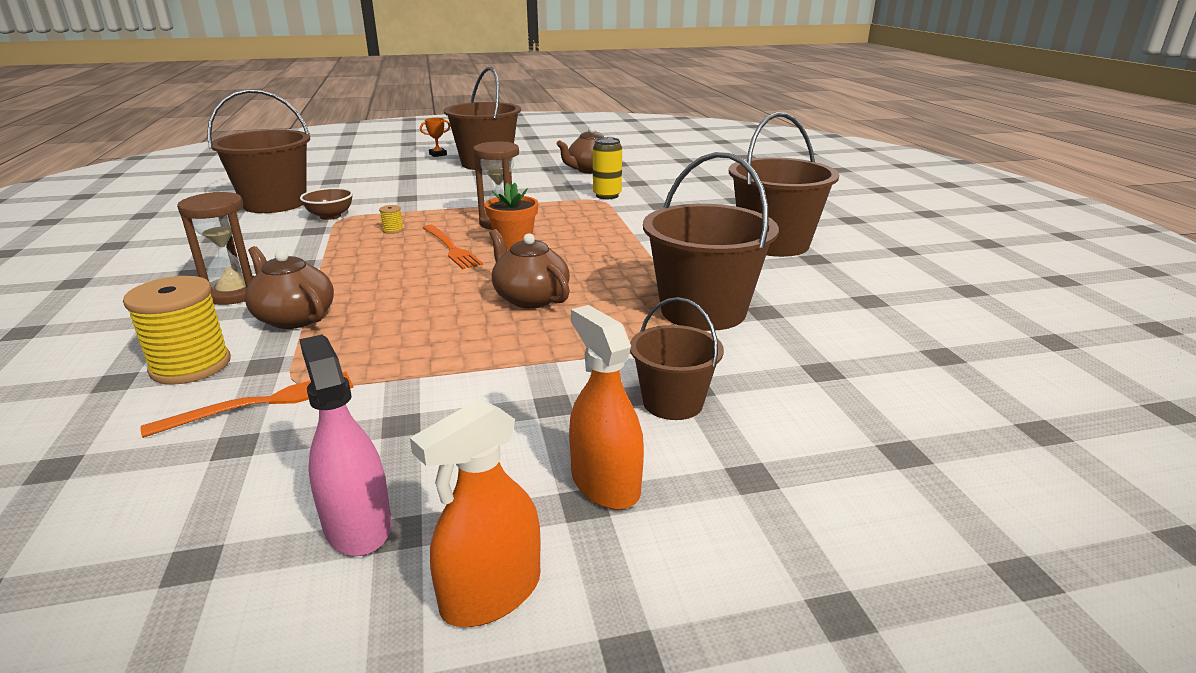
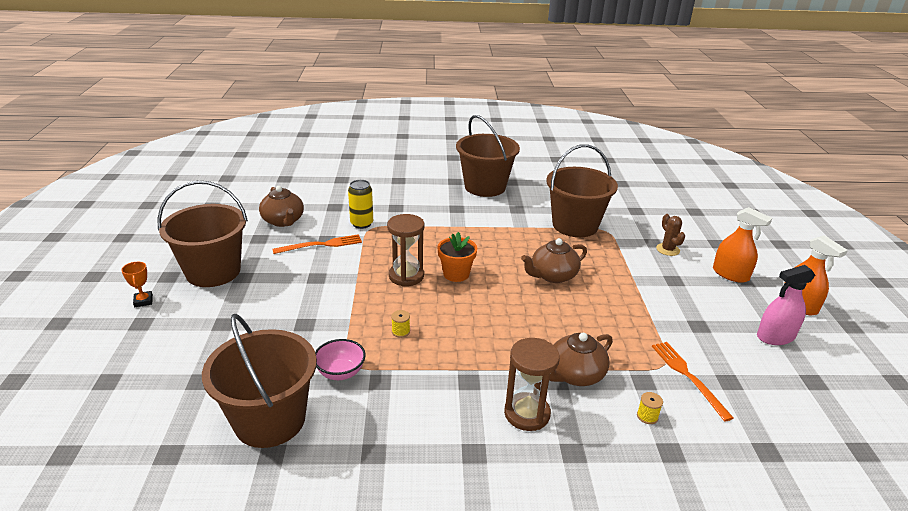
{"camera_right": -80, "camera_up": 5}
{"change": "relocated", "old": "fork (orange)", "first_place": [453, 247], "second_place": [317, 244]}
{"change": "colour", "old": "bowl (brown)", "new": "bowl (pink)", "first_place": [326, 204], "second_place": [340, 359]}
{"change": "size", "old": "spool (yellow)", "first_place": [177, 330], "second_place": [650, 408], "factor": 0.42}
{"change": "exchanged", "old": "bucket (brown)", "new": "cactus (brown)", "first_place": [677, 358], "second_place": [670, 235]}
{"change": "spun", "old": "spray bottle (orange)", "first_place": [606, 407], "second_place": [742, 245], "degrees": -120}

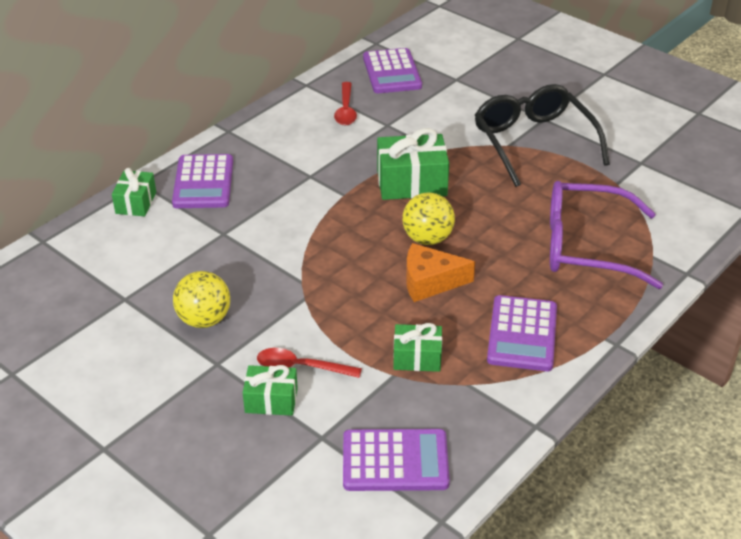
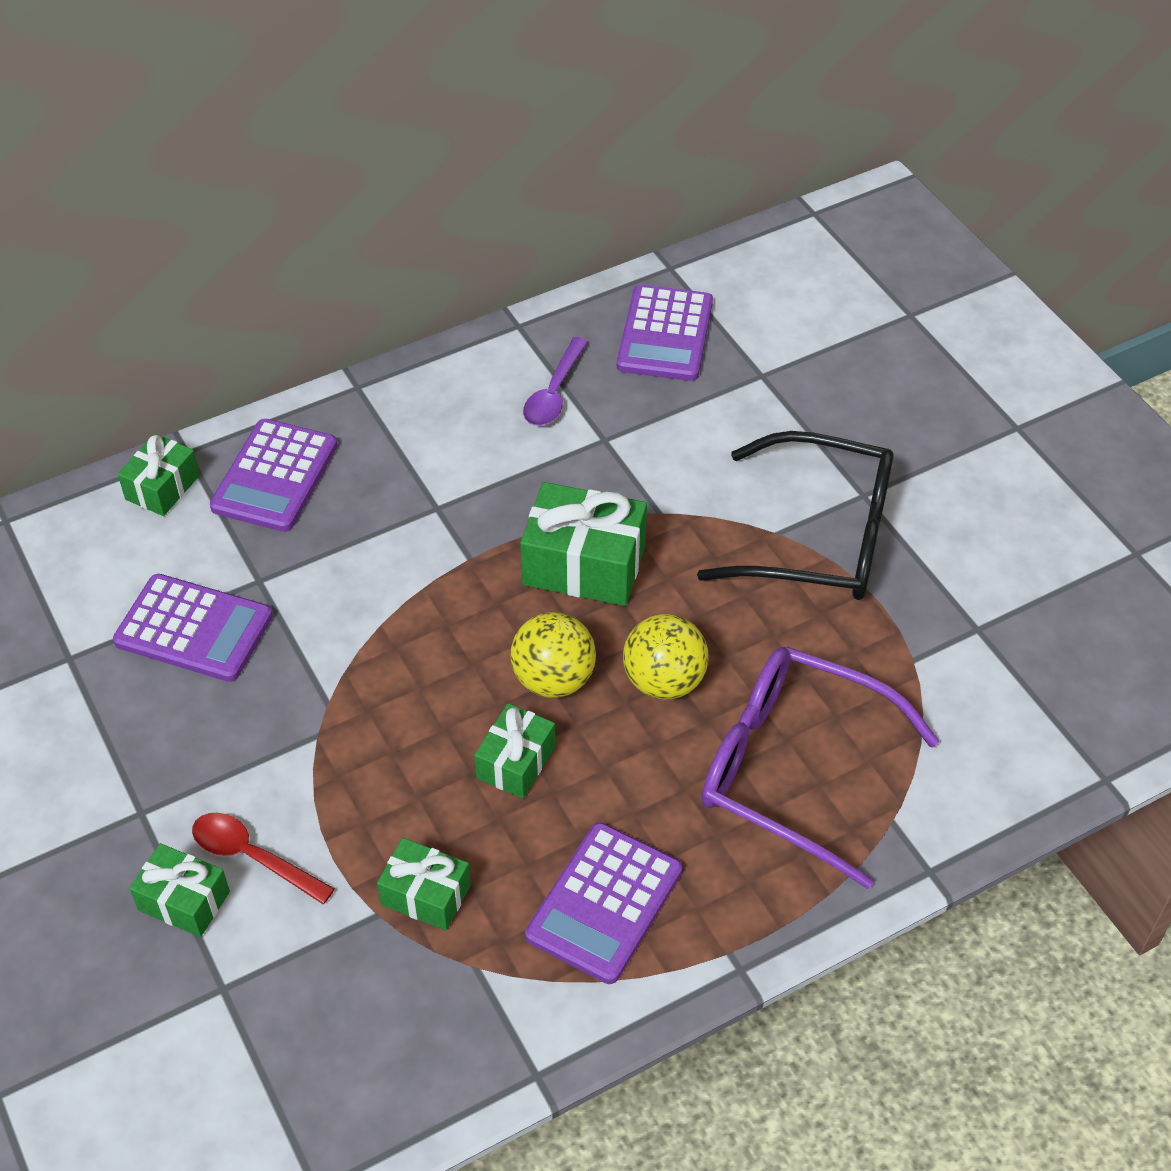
{"camera_right": 20, "camera_up": 10}
{"change": "relocated", "old": "calculator (purple)", "first_place": [396, 460], "second_place": [193, 628]}
{"change": "exchanged", "old": "cheese (orange)", "new": "gift (green)", "first_place": [440, 272], "second_place": [514, 751]}
{"change": "colour", "old": "spoon (red)", "new": "spoon (purple)", "first_place": [345, 104], "second_place": [555, 381]}
{"change": "relocated", "old": "ball (yellow)", "first_place": [201, 299], "second_place": [666, 657]}
{"change": "spun", "old": "glasses (black)", "first_place": [542, 135], "second_place": [795, 515], "degrees": 105}

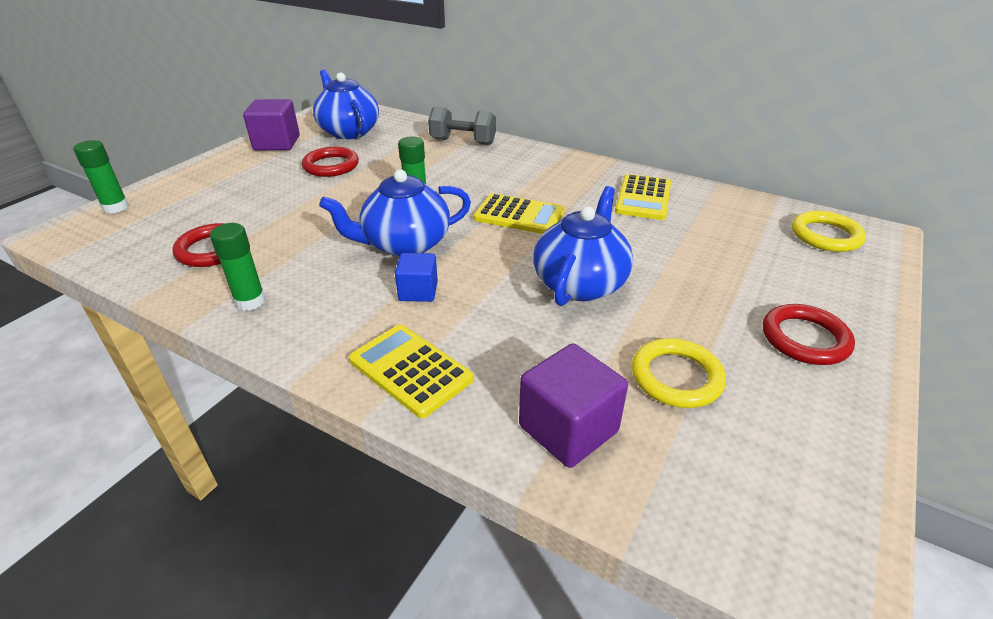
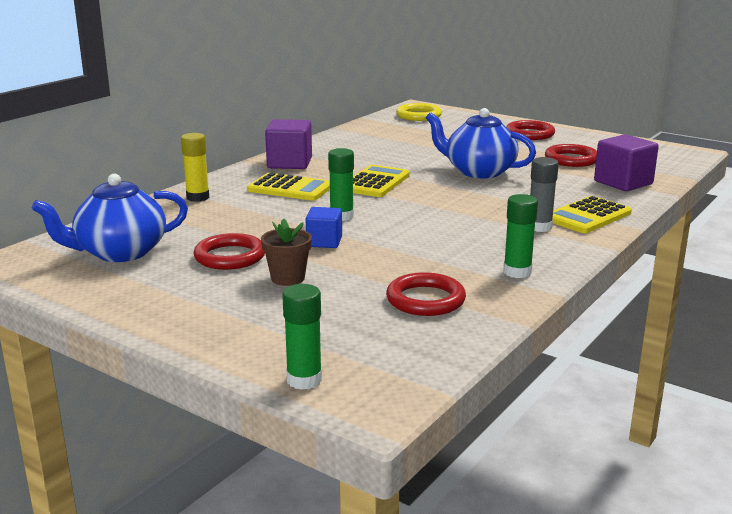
{"camera_right": -85, "camera_up": -15}
{"change": "exchanged", "old": "dumbbell (grey)", "new": "glue stick (yellow)", "first_place": [462, 125], "second_place": [195, 167]}
{"change": "relocated", "old": "calculator (yellow)", "first_place": [643, 197], "second_place": [288, 187]}
{"change": "appeared", "new": "flower pot (brown)", "second_place": [286, 252]}
{"change": "relocated", "old": "cube (purple)", "first_place": [271, 124], "second_place": [288, 144]}
{"change": "relocated", "old": "cube (blue)", "first_place": [416, 277], "second_place": [324, 227]}
{"change": "appeared", "new": "glue stick (grey)", "second_place": [544, 194]}
{"change": "colour", "old": "ring (yellow)", "new": "ring (red)", "first_place": [679, 373], "second_place": [571, 155]}
{"change": "missing", "old": "teapot (blue)", "first_place": [395, 213]}

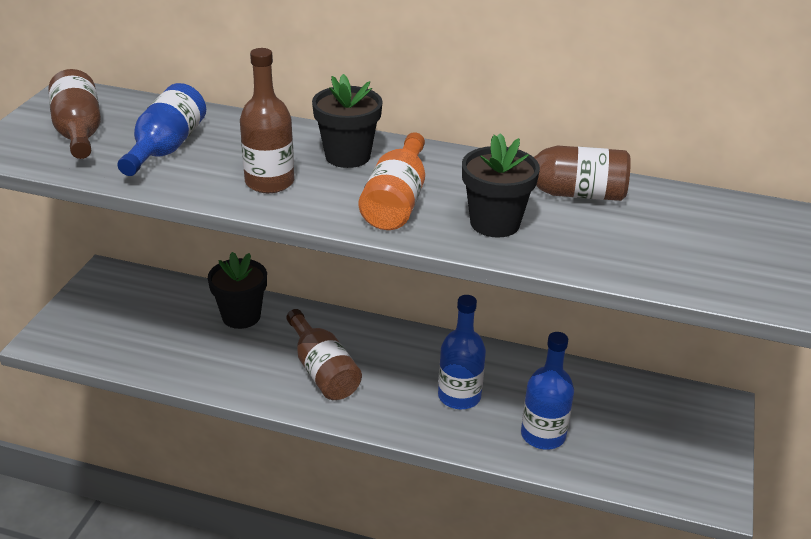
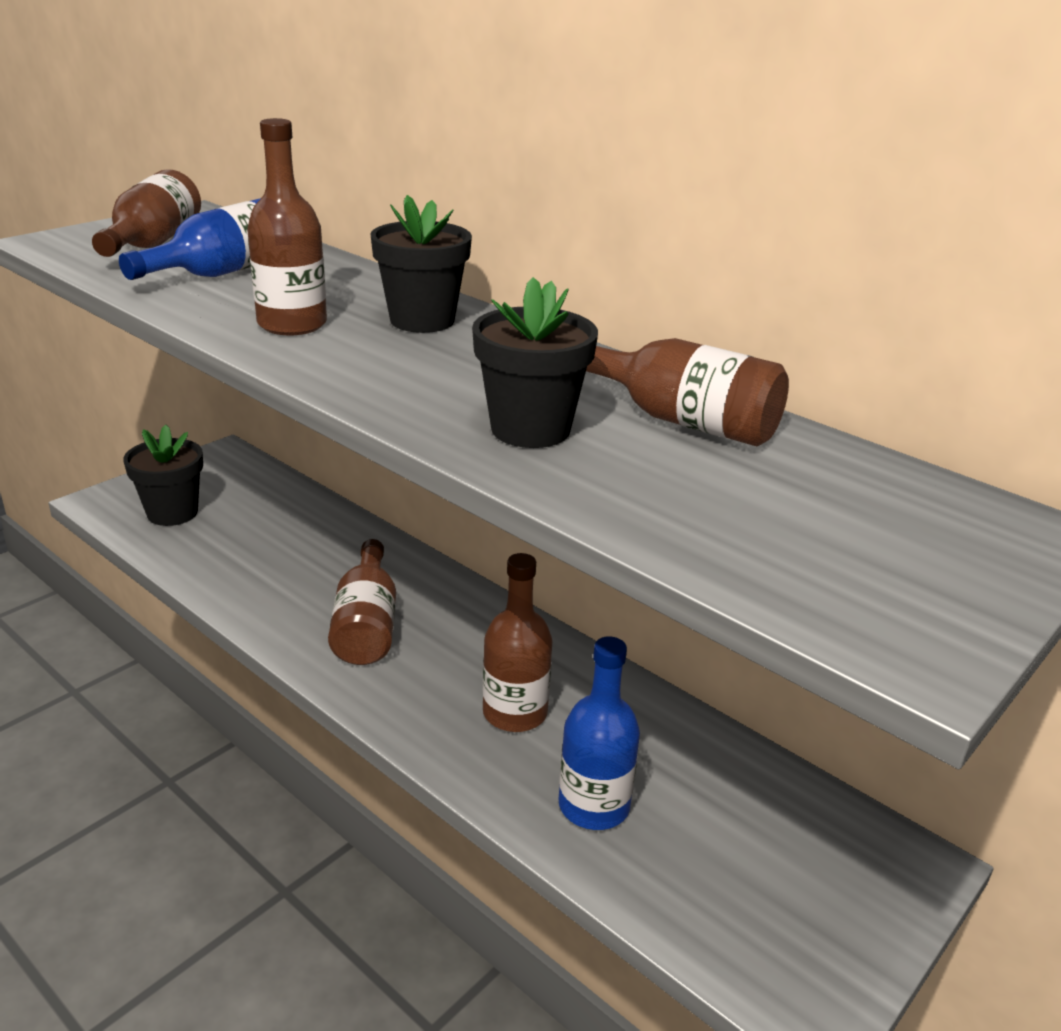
{"camera_right": 25, "camera_up": -5}
{"change": "relocated", "old": "flower pot (black)", "first_place": [237, 290], "second_place": [163, 475]}
{"change": "colour", "old": "bottle (blue)", "new": "bottle (brown)", "first_place": [462, 352], "second_place": [517, 642]}
{"change": "missing", "old": "bottle (orange)", "first_place": [392, 181]}

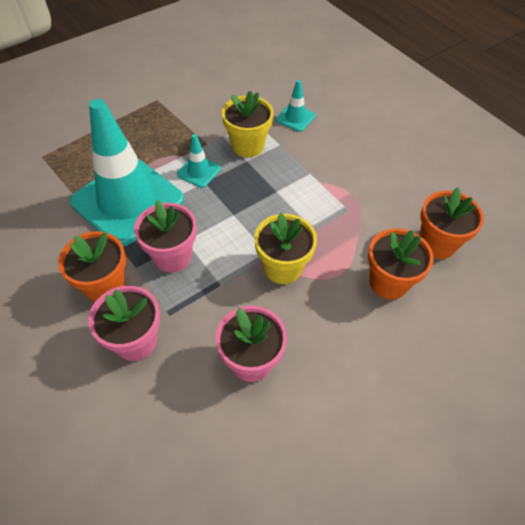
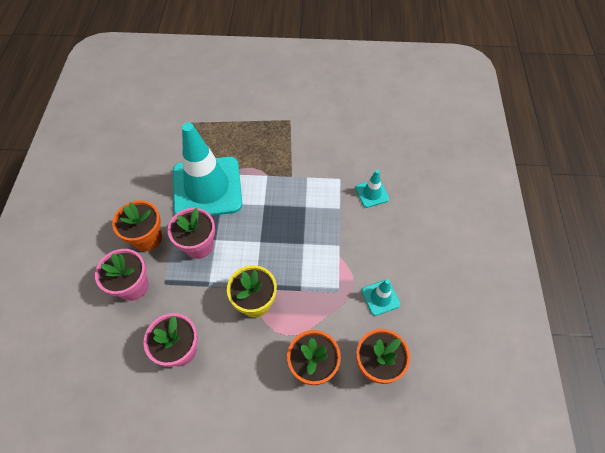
{"camera_right": 40, "camera_up": 5}
{"change": "relocated", "old": "traffic cone (turquoise)", "first_place": [199, 161], "second_place": [381, 297]}
{"change": "missing", "old": "flower pot (yellow)", "first_place": [248, 124]}

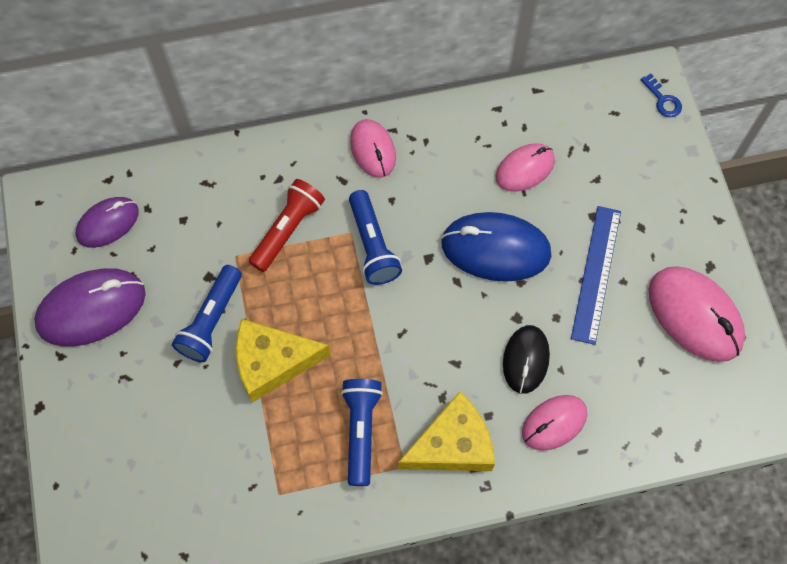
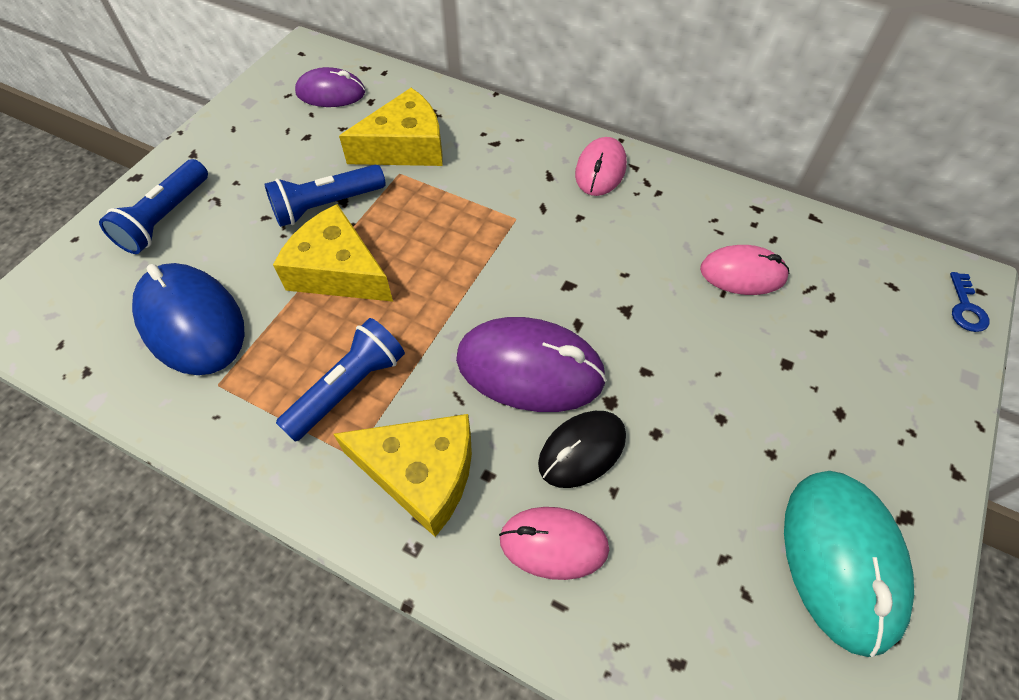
{"camera_right": 40, "camera_up": -10}
{"change": "relocated", "old": "flashlight (blue)", "first_place": [375, 237], "second_place": [153, 206]}
{"change": "relocated", "old": "mouse (blue)", "first_place": [496, 247], "second_place": [188, 319]}
{"change": "appeared", "new": "cheese (yellow)", "second_place": [391, 127]}
{"change": "relocated", "old": "mouse (purple)", "first_place": [90, 307], "second_place": [531, 364]}
{"change": "colour", "old": "mouse (pink)", "new": "mouse (turquoise)", "first_place": [697, 314], "second_place": [849, 564]}
{"change": "missing", "old": "flashlight (red)", "first_place": [287, 225]}
{"change": "missing", "old": "ruler (blue)", "first_place": [596, 275]}

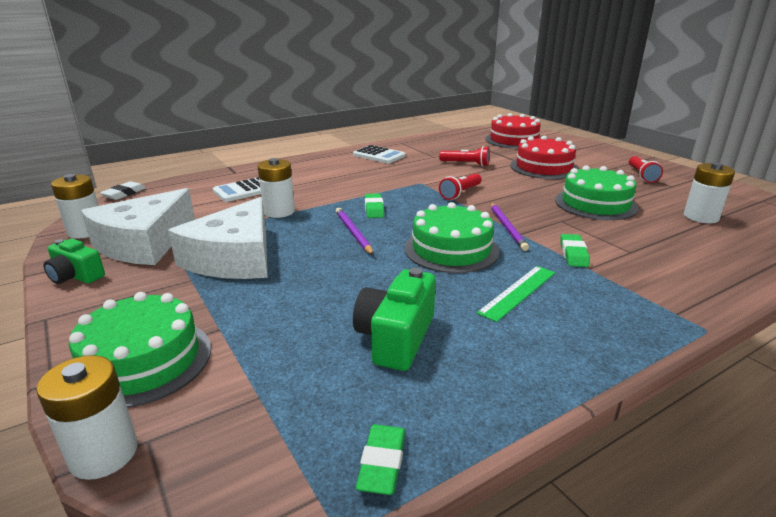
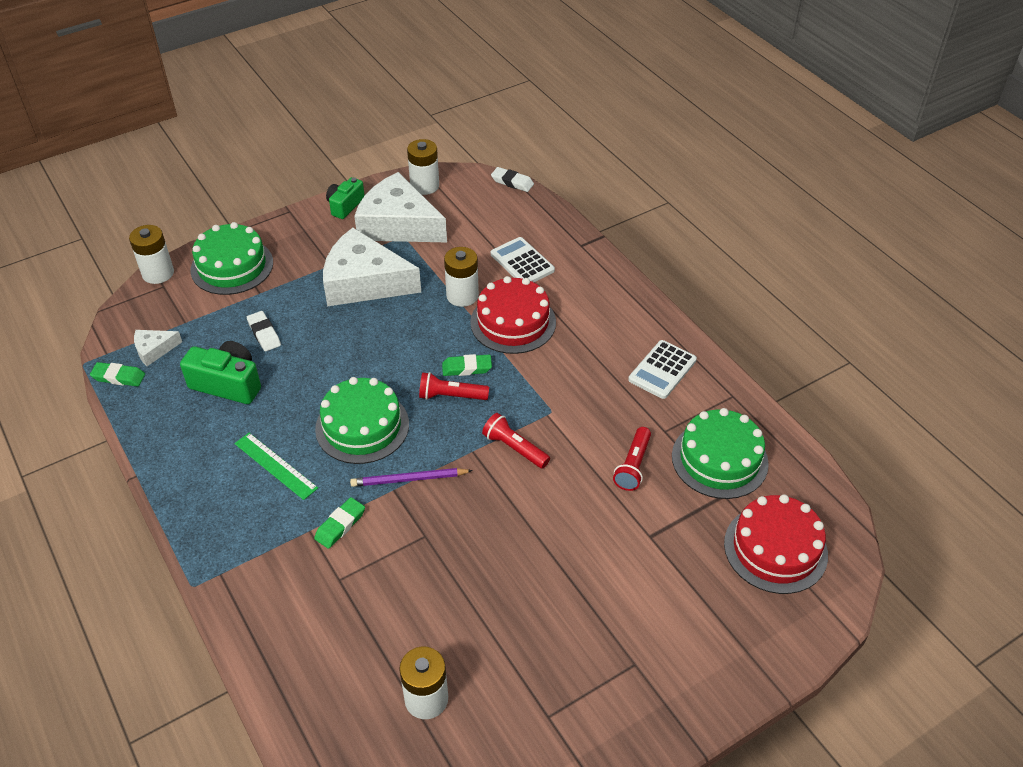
{"camera_right": 90, "camera_up": 20}
{"change": "appeared", "new": "cheese (white)", "second_place": [158, 348]}
{"change": "appeared", "new": "eraser (white)", "second_place": [264, 331]}
{"change": "spun", "old": "eraser (green)", "first_place": [575, 250], "second_place": [339, 523], "degrees": -60}
{"change": "relocated", "old": "flashlight (red)", "first_place": [646, 169], "second_place": [454, 386]}
{"change": "relocated", "old": "cake (red)", "first_place": [544, 157], "second_place": [513, 315]}
{"change": "relocated", "old": "cake (green)", "first_place": [597, 192], "second_place": [720, 453]}
{"change": "missing", "old": "pencil (purple)", "first_place": [355, 231]}

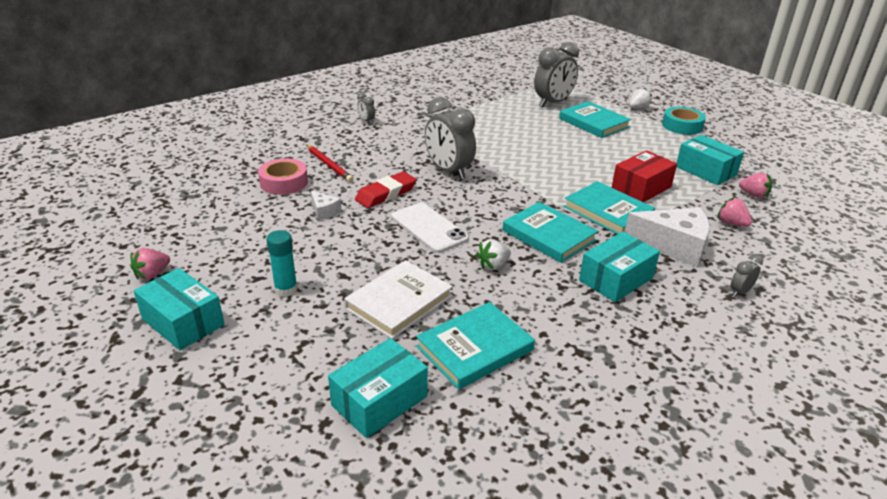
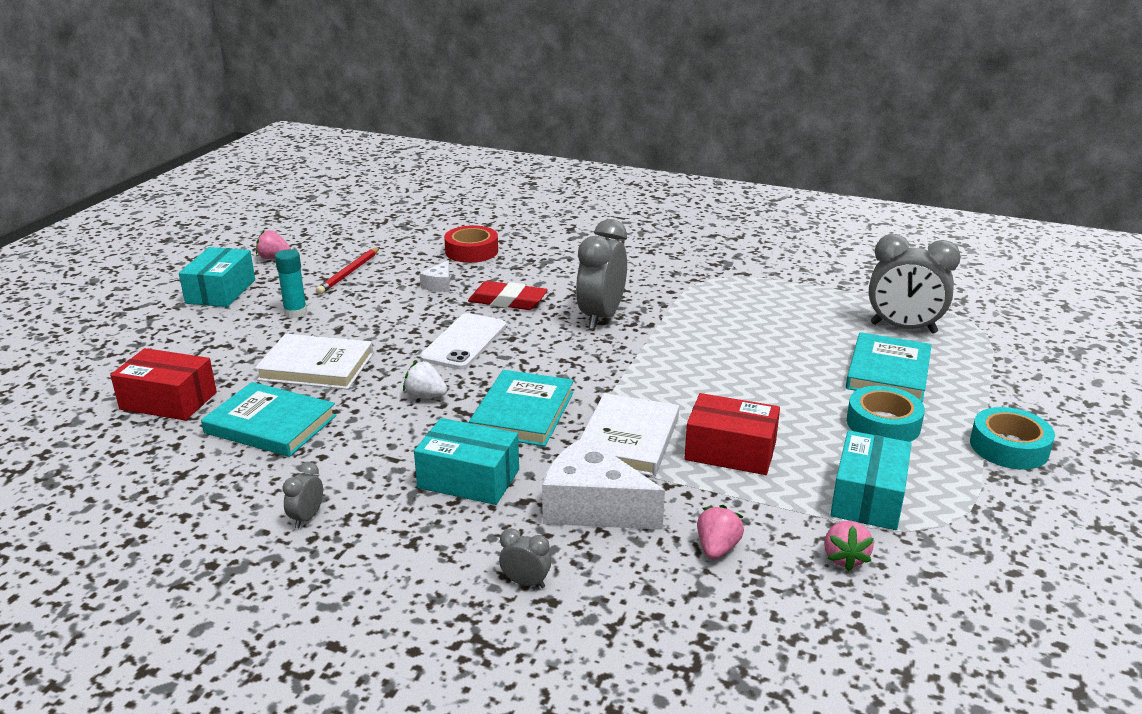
{"camera_right": 60, "camera_up": -5}
{"change": "colour", "old": "box (turquoise)", "new": "box (red)", "first_place": [378, 388], "second_place": [163, 384]}
{"change": "relocated", "old": "clock (grey)", "first_place": [366, 108], "second_place": [302, 495]}
{"change": "relocated", "old": "pencil (red)", "first_place": [330, 163], "second_place": [348, 271]}
{"change": "colour", "old": "tape (pink)", "new": "tape (red)", "first_place": [283, 176], "second_place": [471, 244]}
{"change": "spun", "old": "cheese (white)", "first_place": [667, 237], "second_place": [603, 483], "degrees": 135}
{"change": "colour", "old": "book (turquoise)", "new": "book (white)", "first_place": [609, 207], "second_place": [629, 434]}
{"change": "appeared", "new": "tape (turquoise)", "second_place": [886, 414]}
{"change": "missing", "old": "strawberry (white)", "first_place": [640, 98]}

